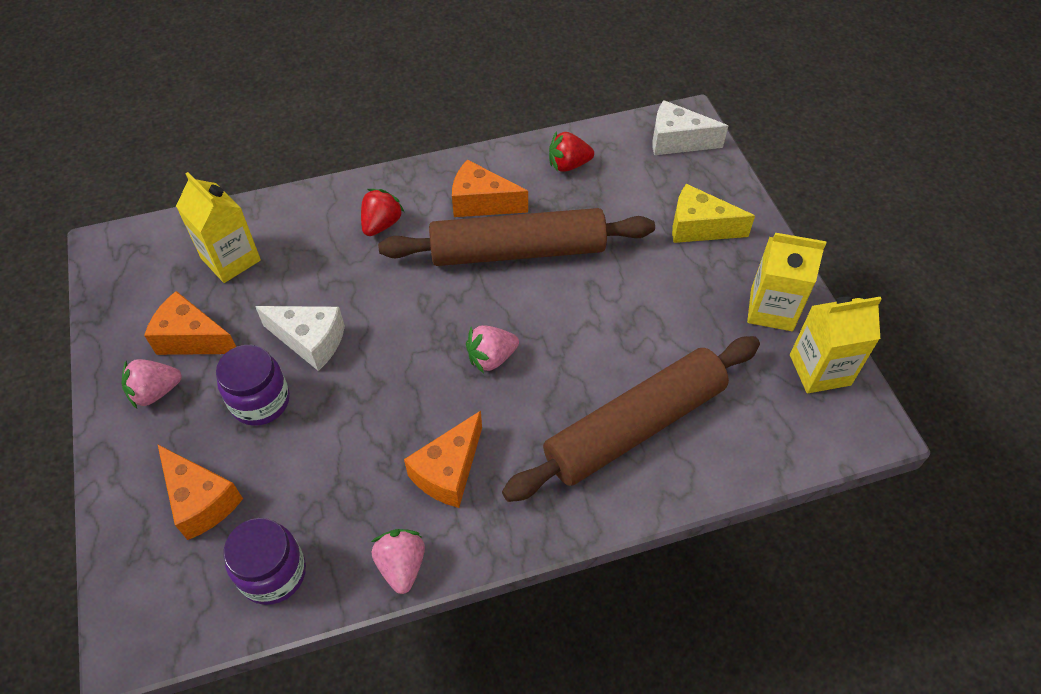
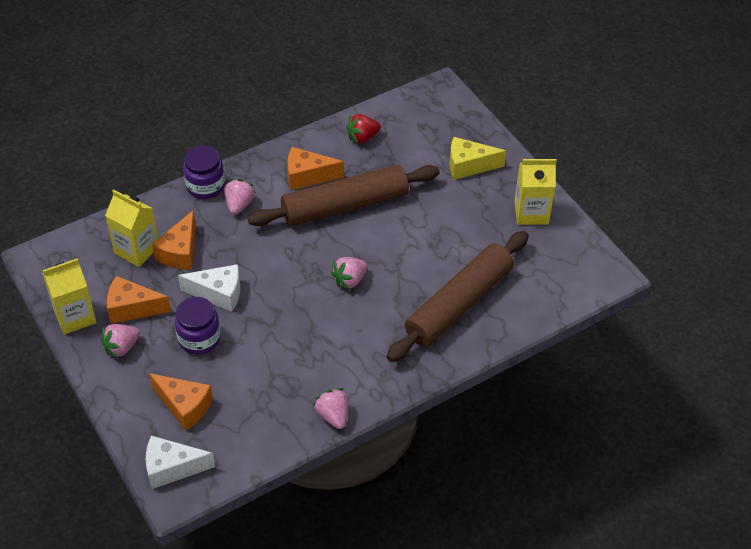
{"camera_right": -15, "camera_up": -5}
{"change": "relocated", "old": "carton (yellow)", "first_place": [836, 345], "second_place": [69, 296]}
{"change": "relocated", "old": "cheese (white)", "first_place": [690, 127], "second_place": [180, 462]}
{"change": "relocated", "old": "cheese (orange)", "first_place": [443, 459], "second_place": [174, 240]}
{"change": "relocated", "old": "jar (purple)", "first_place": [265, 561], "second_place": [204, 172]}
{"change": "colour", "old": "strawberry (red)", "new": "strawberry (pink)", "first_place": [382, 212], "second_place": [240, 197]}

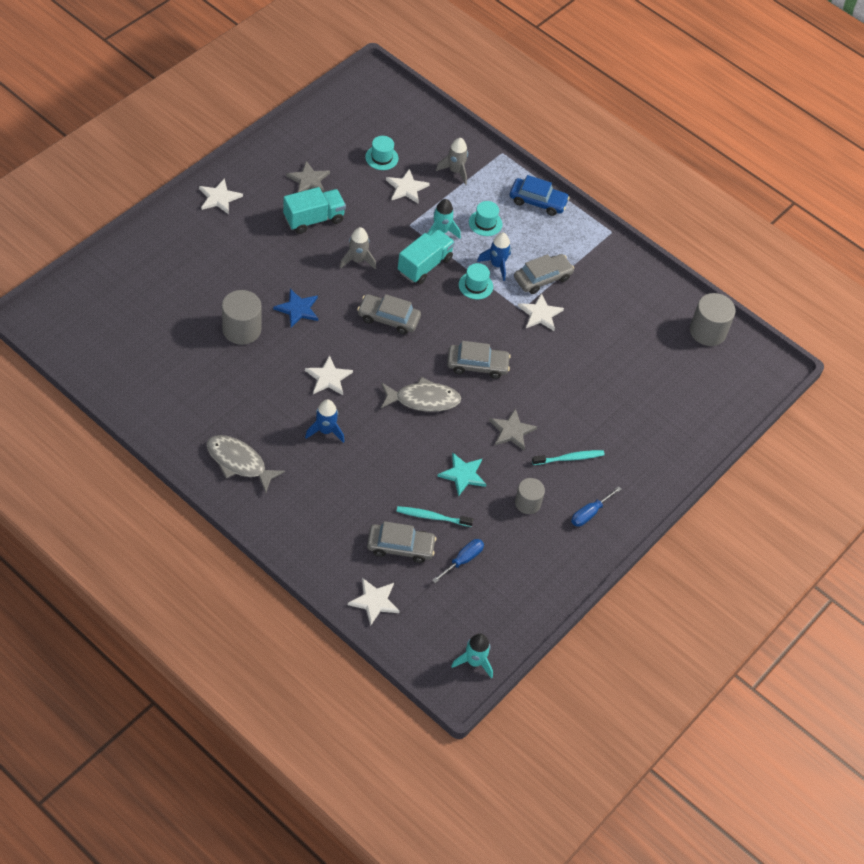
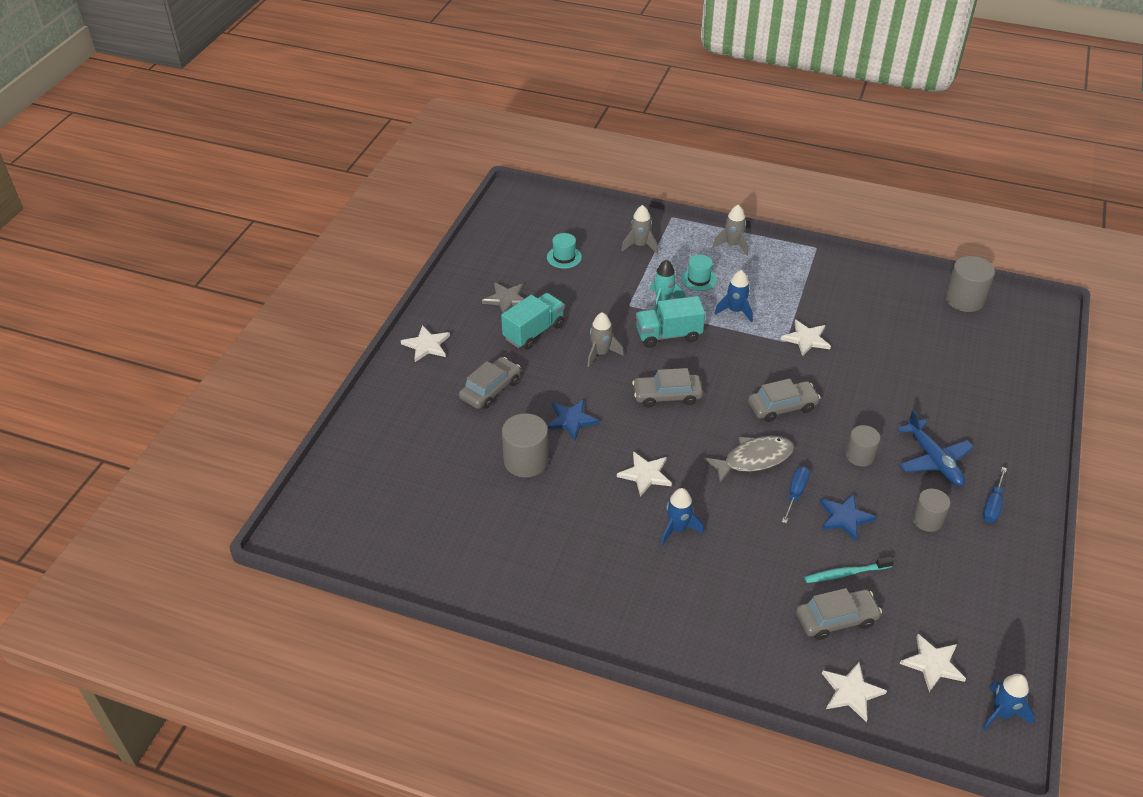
{"camera_right": -15, "camera_up": -10}
{"change": "relocated", "old": "car (grey)", "first_place": [544, 274], "second_place": [490, 383]}
{"change": "spun", "old": "truck (turquoise)", "first_place": [426, 256], "second_place": [670, 322], "degrees": -120}
{"change": "exchanged", "old": "car (blue)", "new": "rocket (grey)", "first_place": [540, 195], "second_place": [730, 230]}
{"change": "relocated", "old": "screwdriver (blue)", "first_place": [458, 561], "second_place": [796, 495]}
{"change": "colour", "old": "star (turquoise)", "new": "star (blue)", "first_place": [462, 474], "second_place": [848, 517]}
{"change": "exchanged", "old": "star (grey)", "new": "cylinder (grey)", "first_place": [513, 429], "second_place": [863, 445]}
{"change": "exchanged", "old": "toothbrush (turquoise)", "new": "plane (blue)", "first_place": [568, 457], "second_place": [935, 448]}
{"change": "relocated", "old": "star (white)", "first_place": [408, 186], "second_place": [933, 663]}
{"change": "colour", "old": "rocket (turquoise)", "new": "rocket (blue)", "first_place": [472, 656], "second_place": [1008, 702]}
{"change": "missing", "old": "fish (grey)", "first_place": [246, 464]}
{"change": "missing", "old": "hat (turquoise)", "first_place": [476, 281]}

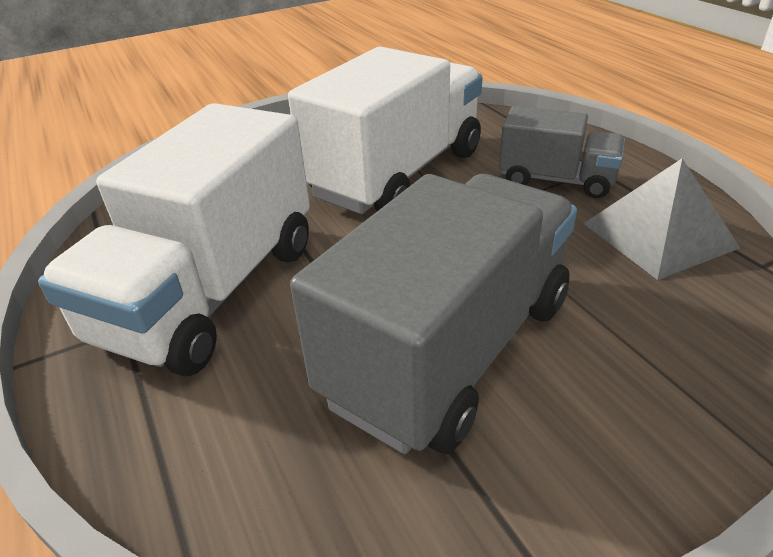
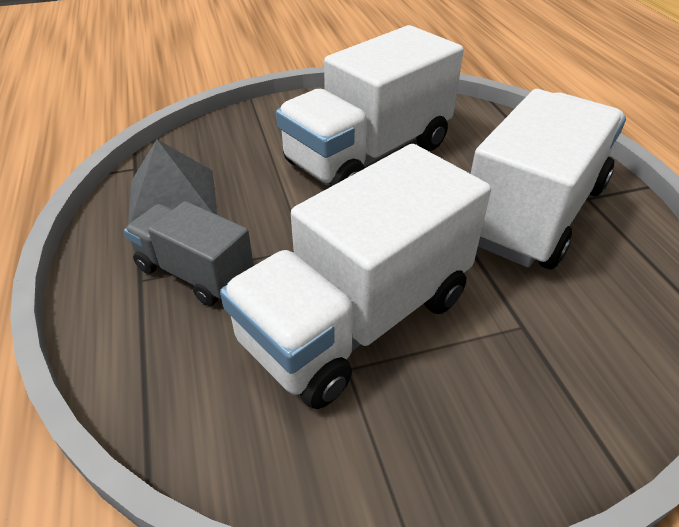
{"camera_right": -170, "camera_up": 5}
{"change": "colour", "old": "truck (grey)", "new": "truck (white)", "first_place": [433, 314], "second_place": [370, 106]}

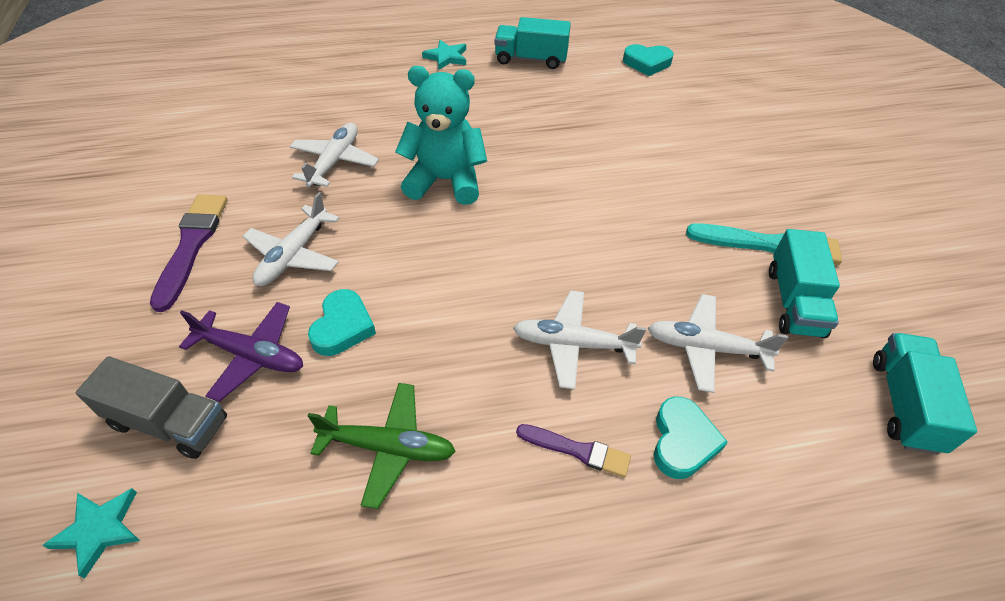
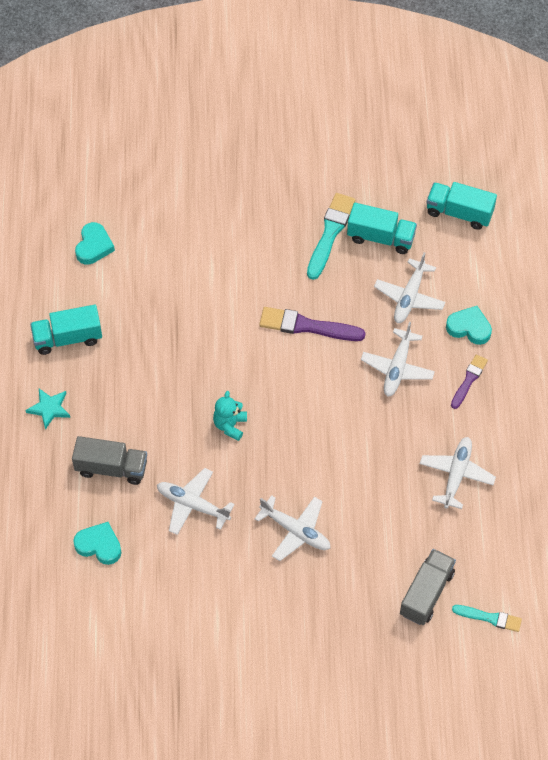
{"camera_right": -80, "camera_up": 10}
{"change": "spun", "old": "truck (turquoise)", "first_place": [533, 43], "second_place": [66, 330], "degrees": 60}
{"change": "appeared", "new": "truck (grey)", "second_place": [109, 460]}
{"change": "relocated", "old": "heart (turquoise)", "first_place": [342, 322], "second_place": [97, 543]}
{"change": "size", "old": "teddy bear (turquoise)", "first_place": [441, 135], "second_place": [230, 416], "factor": 0.55}
{"change": "relocated", "old": "brush (purple)", "first_place": [188, 253], "second_place": [312, 324]}
{"change": "colour", "old": "plane (green)", "new": "plane (white)", "first_place": [382, 446], "second_place": [458, 473]}
{"change": "exchanged", "old": "star (turquoise)", "new": "brush (turquoise)", "first_place": [91, 533], "second_place": [487, 618]}
{"change": "missing", "old": "plane (purple)", "first_place": [241, 352]}

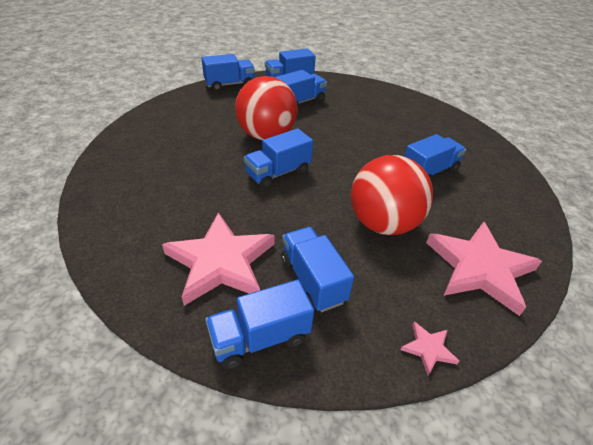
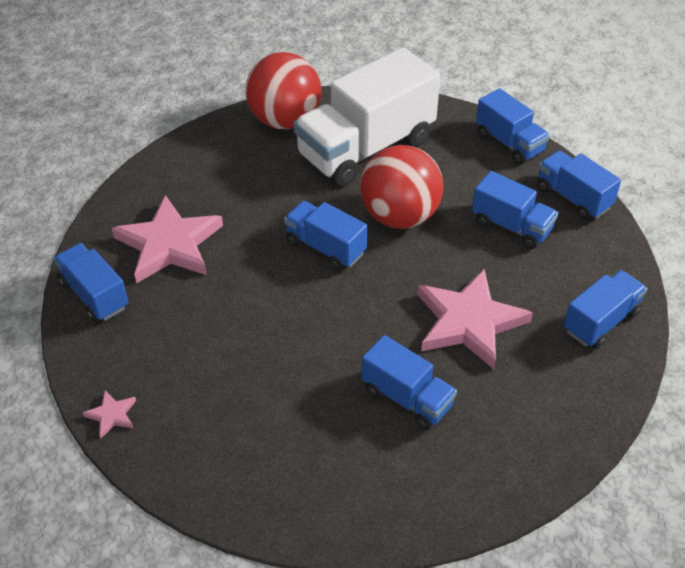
{"camera_right": 75, "camera_up": 5}
{"change": "relocated", "old": "ball (red)", "first_place": [392, 195], "second_place": [283, 90]}
{"change": "appeared", "new": "truck (white)", "second_place": [367, 117]}
{"change": "relocated", "old": "star (pink)", "first_place": [484, 269], "second_place": [475, 319]}
{"change": "relocated", "old": "truck (blue)", "first_place": [317, 269], "second_place": [605, 309]}

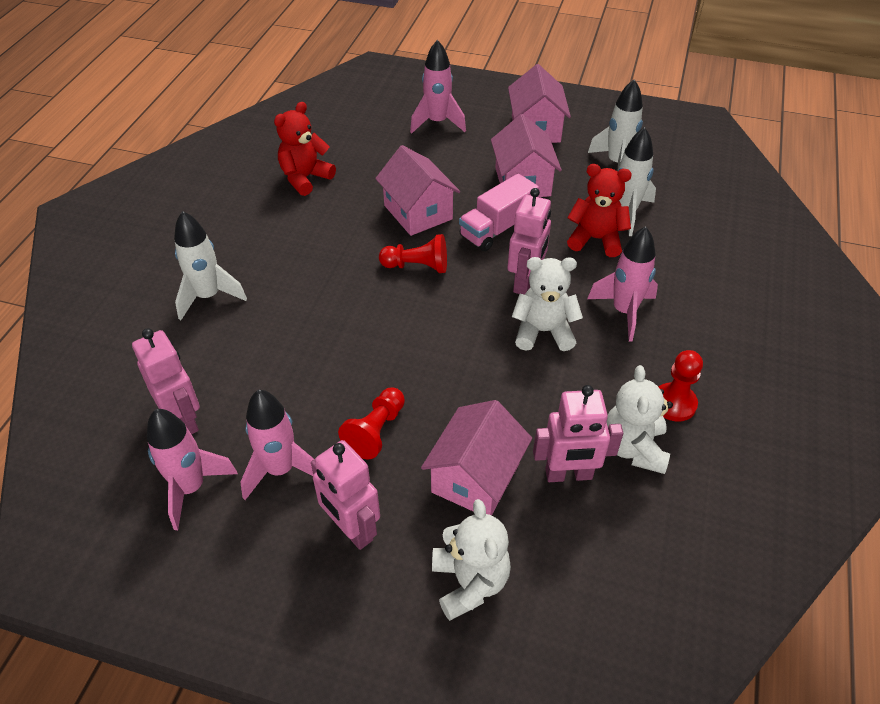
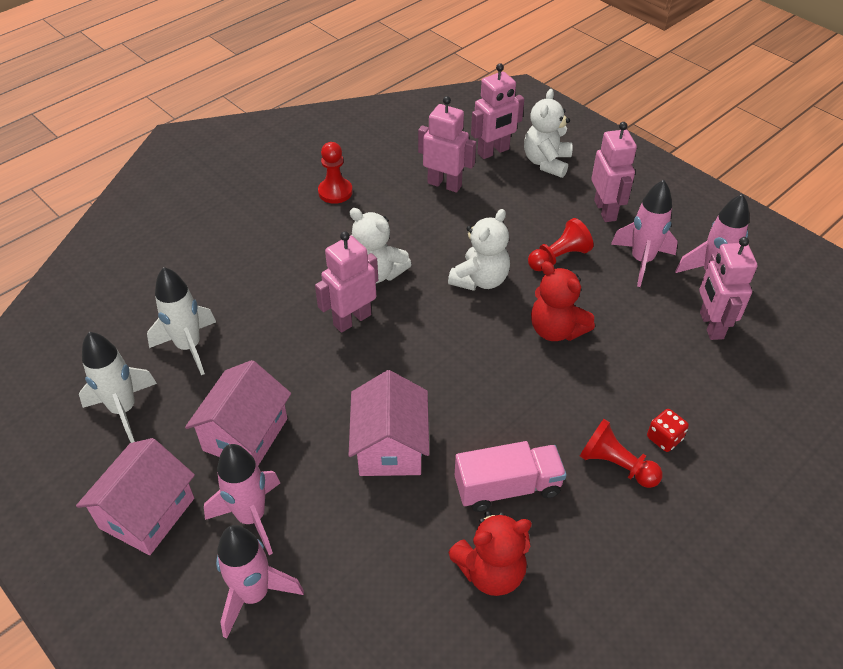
{"camera_right": -150, "camera_up": 0}
{"change": "relocated", "old": "rocket (pink)", "first_place": [622, 284], "second_place": [242, 499]}
{"change": "relocated", "old": "teddy bear (white)", "first_place": [640, 419], "second_place": [479, 250]}
{"change": "relocated", "old": "truck (pink)", "first_place": [499, 212], "second_place": [511, 476]}
{"change": "appeared", "new": "robot (pink)", "second_place": [497, 111]}
{"change": "relocated", "old": "teddy bear (red)", "first_place": [599, 210], "second_place": [563, 301]}
{"change": "relocated", "old": "pawn (red)", "first_place": [413, 253], "second_place": [621, 453]}
{"change": "exchanged", "old": "rocket (white)", "new": "dice (red)", "first_place": [210, 265], "second_place": [668, 430]}
{"change": "missing", "old": "house (pink)", "first_place": [476, 458]}

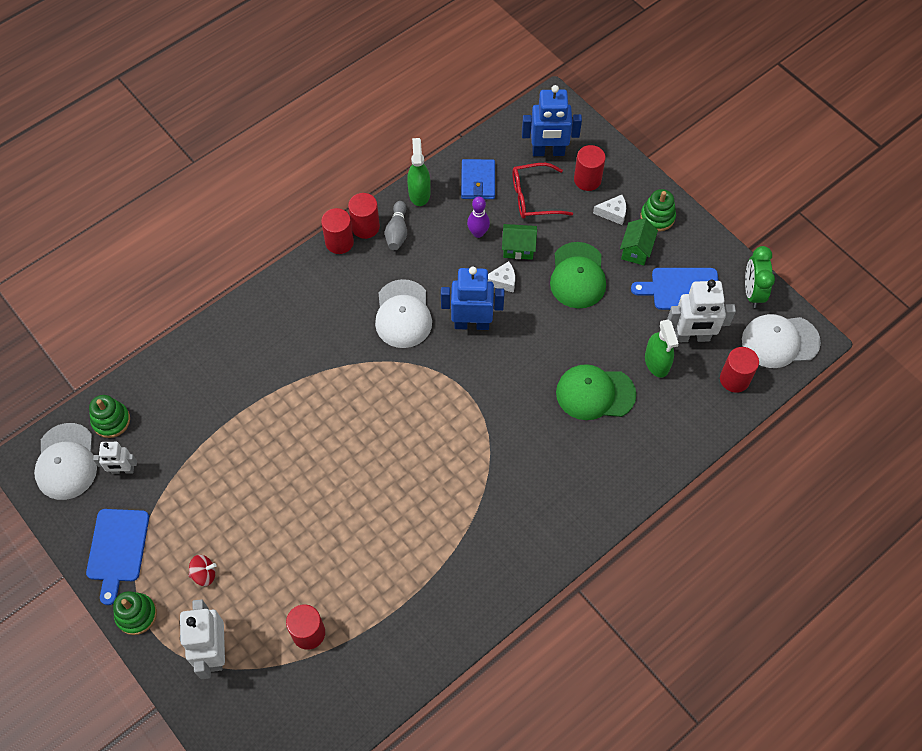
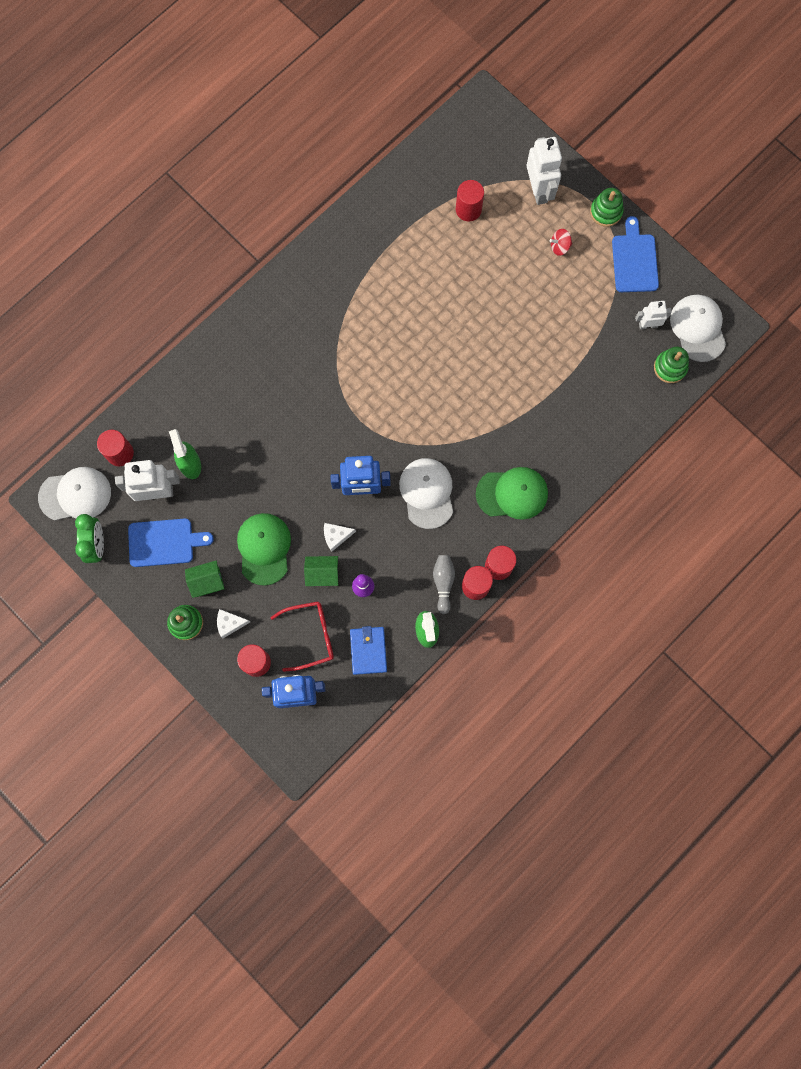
{"camera_right": 175, "camera_up": 15}
{"change": "spun", "old": "house (green)", "first_place": [639, 241], "second_place": [205, 579], "degrees": 60}
{"change": "relocated", "old": "cap (green)", "first_place": [596, 392], "second_place": [512, 493]}

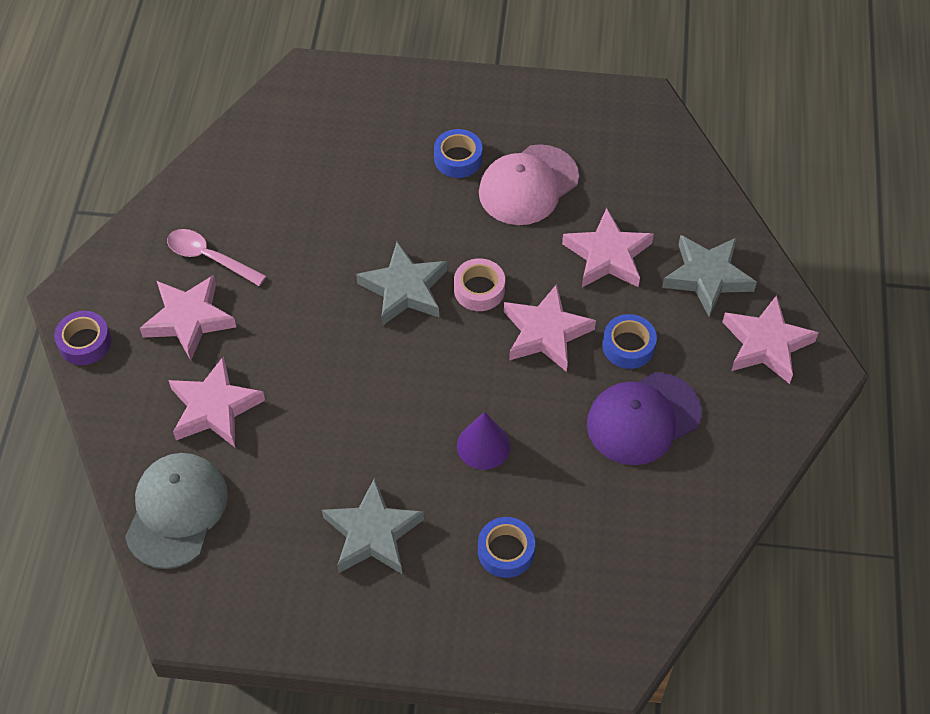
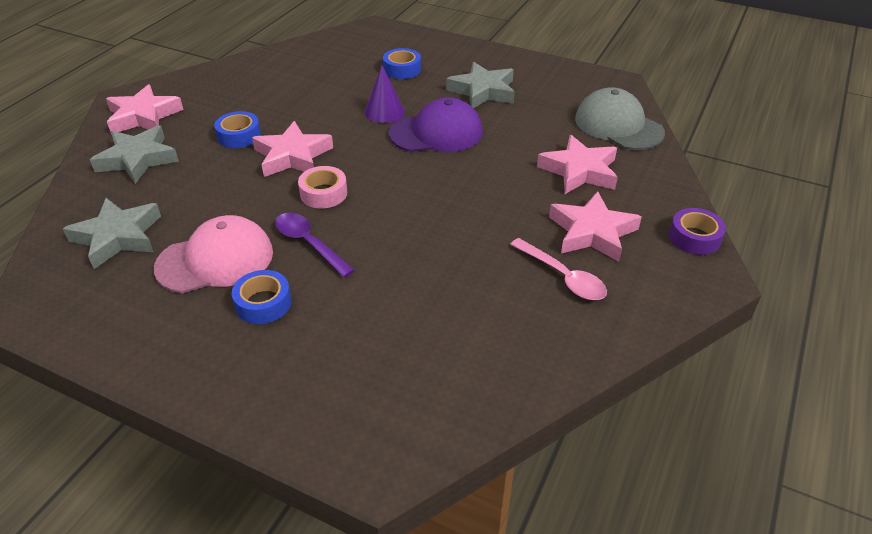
{"camera_right": -160, "camera_up": -15}
{"change": "relocated", "old": "star (grey)", "first_place": [402, 284], "second_place": [112, 233]}
{"change": "appeared", "new": "spoon (purple)", "second_place": [315, 245]}
{"change": "relocated", "old": "cap (purple)", "first_place": [644, 418], "second_place": [436, 124]}
{"change": "spun", "old": "cap (grey)", "first_place": [176, 511], "second_place": [620, 118], "degrees": 105}
{"change": "missing", "old": "star (pink)", "first_place": [608, 247]}

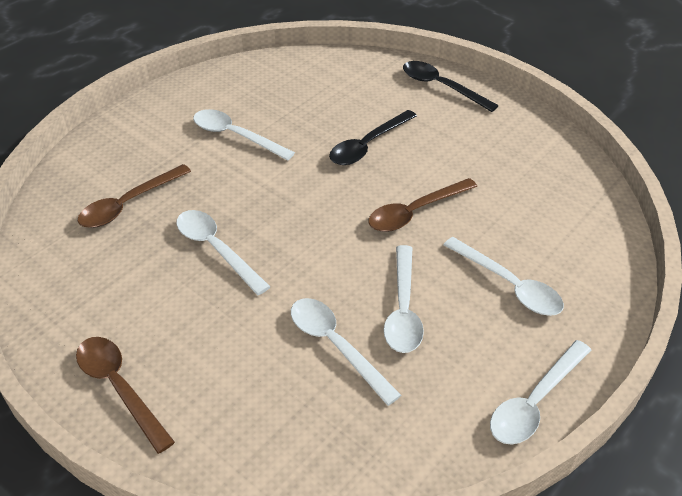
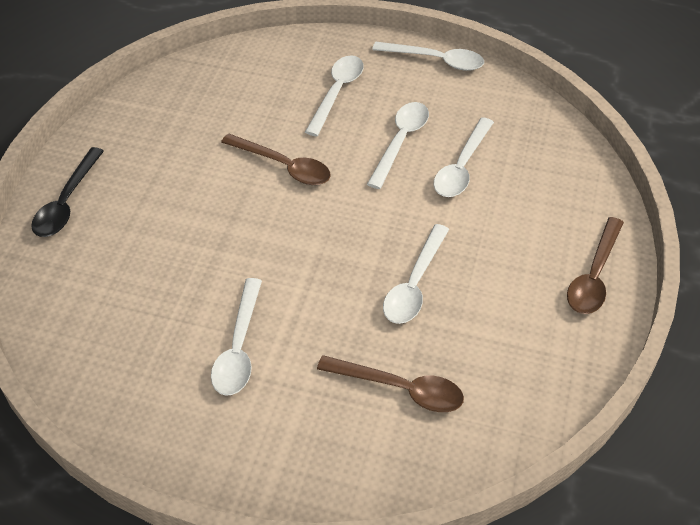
{"camera_right": -115, "camera_up": 5}
{"change": "spun", "old": "spoon (white)", "first_place": [404, 299], "second_place": [398, 145], "degrees": -45}
{"change": "missing", "old": "spoon (black)", "first_place": [373, 137]}

